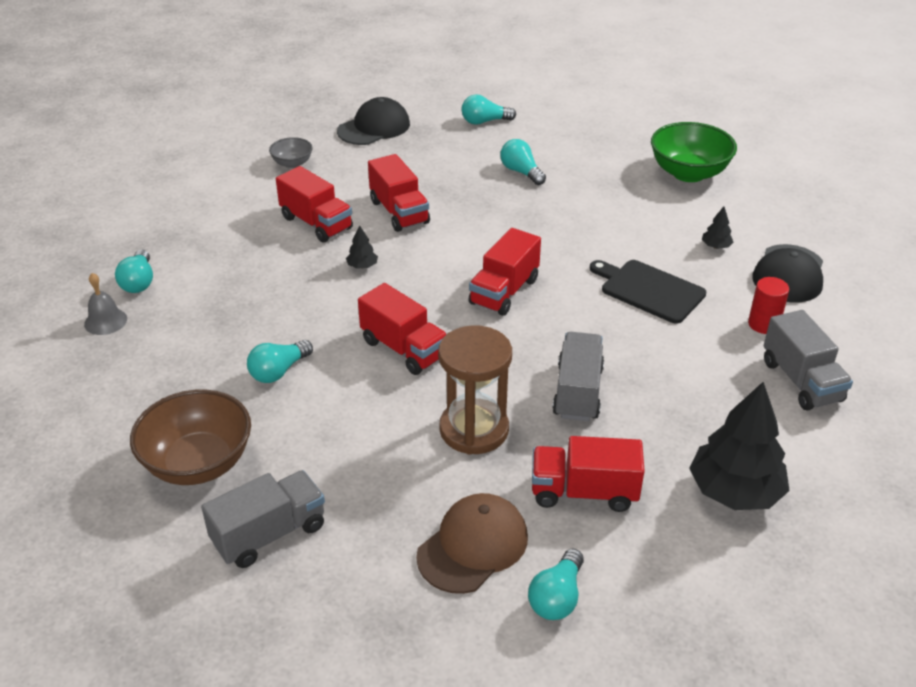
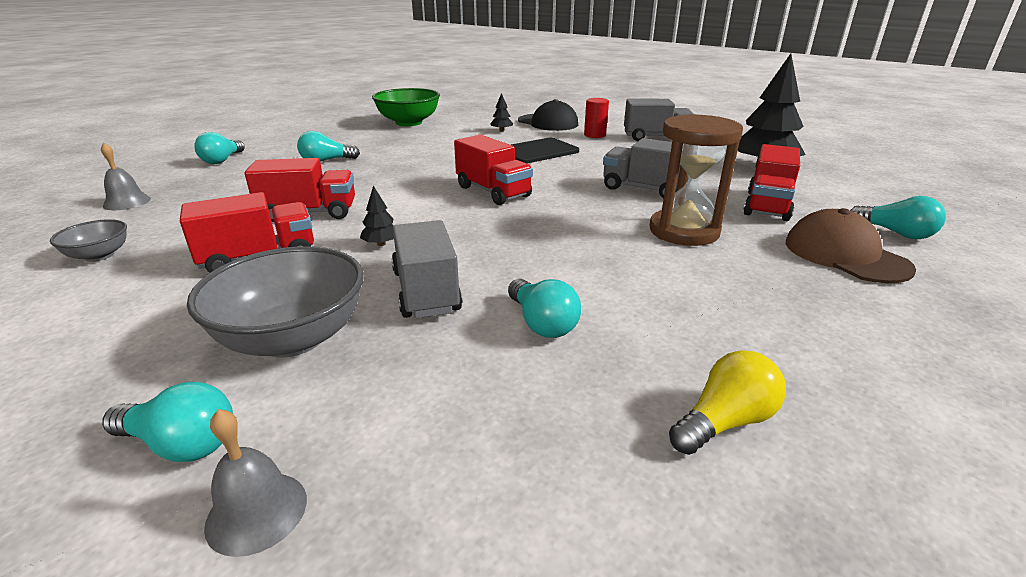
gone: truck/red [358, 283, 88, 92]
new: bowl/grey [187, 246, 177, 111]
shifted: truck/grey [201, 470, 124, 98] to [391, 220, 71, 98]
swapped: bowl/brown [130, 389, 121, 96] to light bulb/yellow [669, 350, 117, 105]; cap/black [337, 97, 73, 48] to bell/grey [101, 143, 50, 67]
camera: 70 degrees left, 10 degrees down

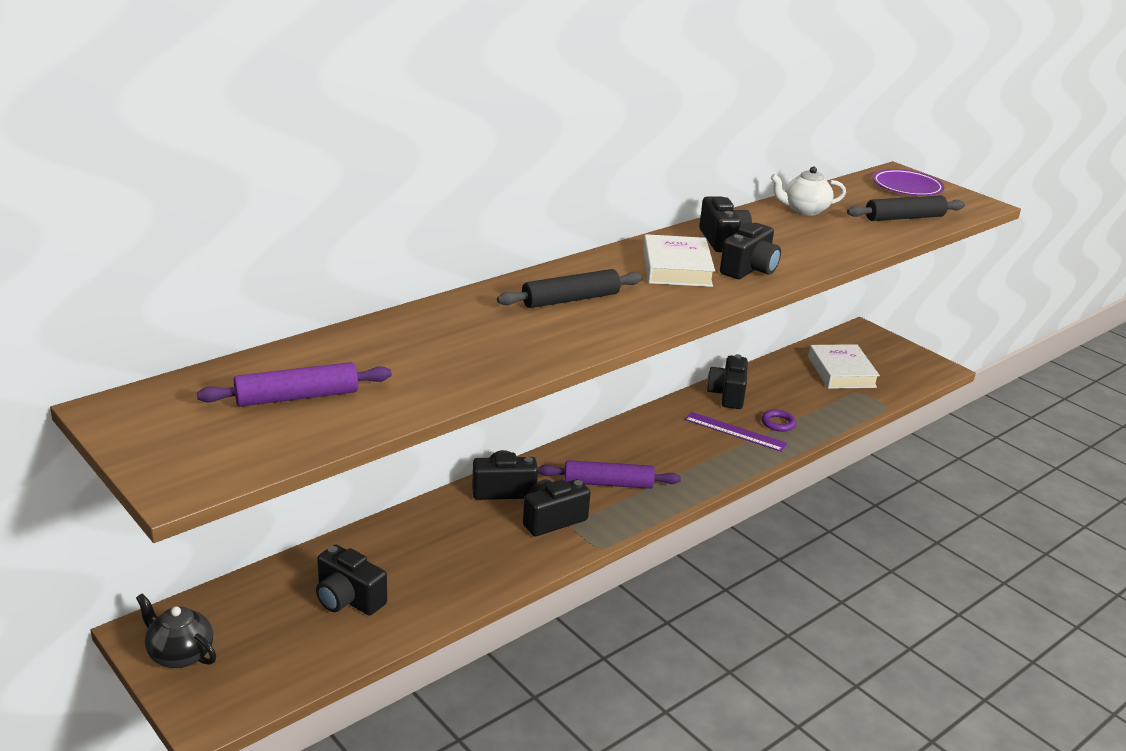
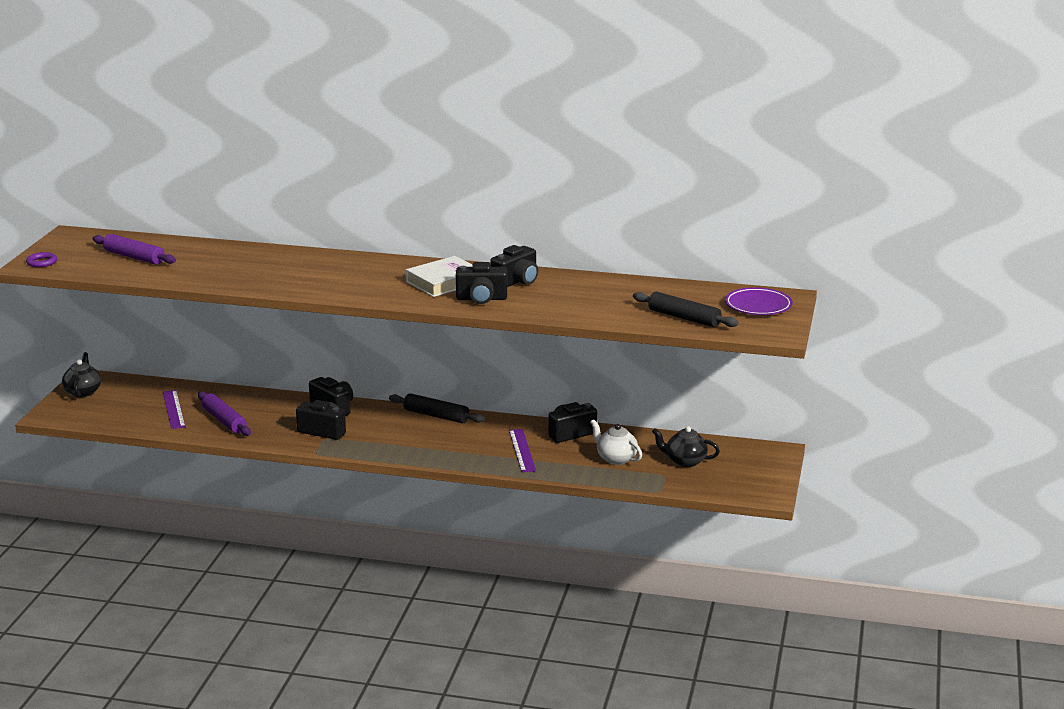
shifted: rolling pin/black [497, 269, 146, 39] to [389, 393, 96, 30]; rolling pin/purple [538, 460, 143, 29] to [198, 391, 53, 45]; ring/purple [761, 409, 35, 23] to [26, 252, 31, 15]; teapot/white [771, 167, 75, 49] to [590, 419, 52, 46]
swapped: camera/black [316, 544, 71, 71] to ruler/purple [163, 390, 22, 39]; book/white [808, 344, 72, 45] to teapot/black [652, 426, 68, 41]
camera: 55 degrees right, 5 degrees down

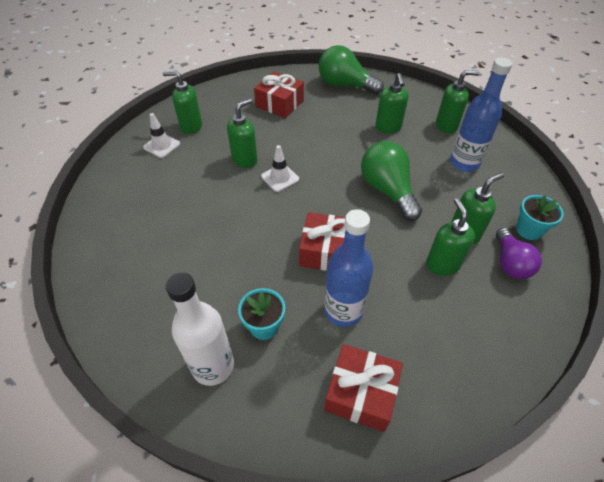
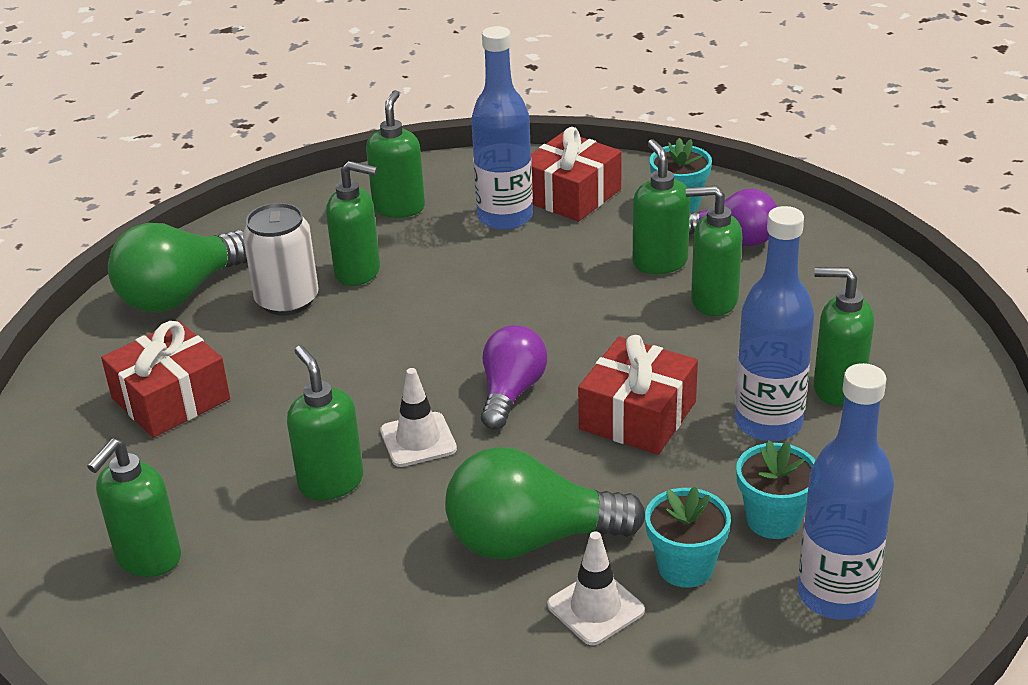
new: can/white [243, 203, 76, 113]; light bulb/purple [481, 325, 66, 104]; flower pot/turquoise [645, 486, 86, 102]; soap dispenser/green [813, 267, 61, 139]
shifted: traffic cone/white [143, 113, 37, 45] to [547, 531, 98, 114]; gift/red [324, 344, 79, 88] to [531, 127, 91, 95]; light bulb/green [361, 141, 61, 80] to [445, 447, 200, 112]
repainted: bottle/white [165, 272, 69, 114] to bottle/blue [798, 363, 96, 257]
camera: 70 degrees left, 15 degrees down

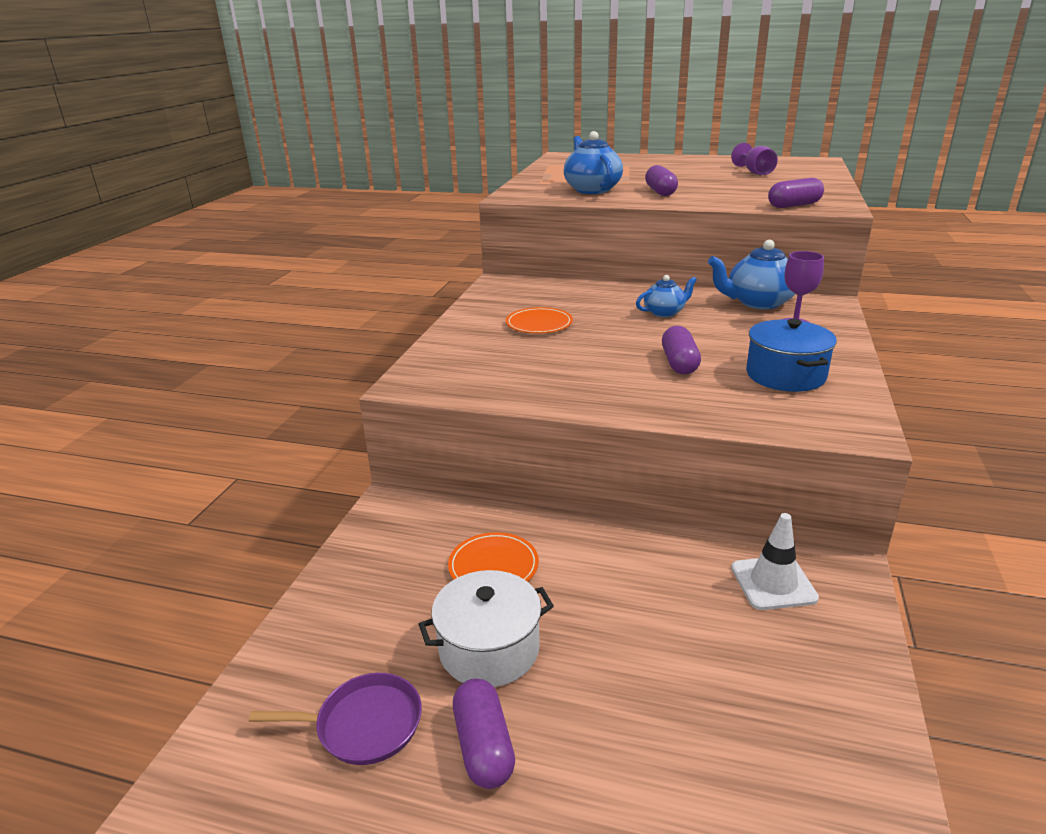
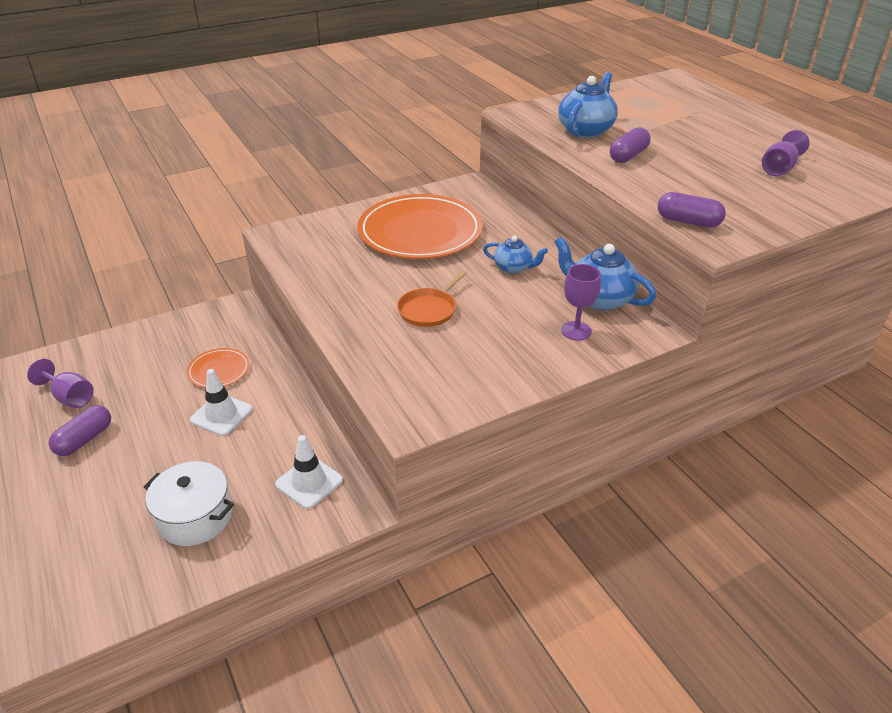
gone: pot/blue [746, 319, 91, 73]
new: traffic cone/white [190, 369, 62, 67]
shifted: pot/white [418, 570, 136, 117] to [144, 461, 90, 85]
swapped: pan/purple [249, 673, 173, 92] to goblet/purple [27, 359, 67, 49]; capsule/purple [662, 326, 39, 49] to pan/orange [397, 270, 70, 57]
scaled: plate/orange [506, 307, 67, 26] = [357, 194, 126, 65] x2.19
camera: 45 degrees right, 10 degrees up

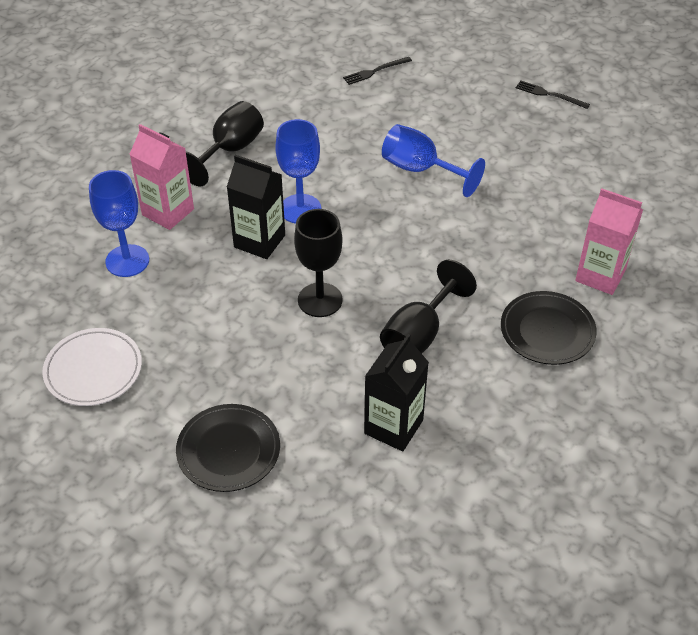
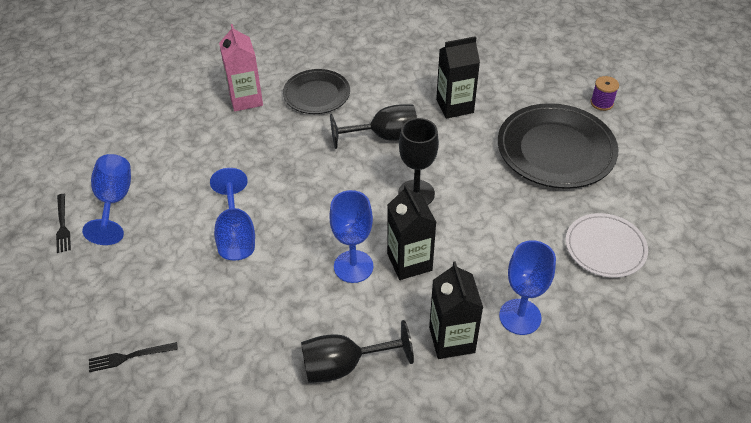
new: goblet/blue [82, 154, 49, 91]; spool/purple [591, 76, 28, 35]
repainted: carton/pink [129, 124, 65, 106] to carton/black [429, 261, 54, 98]
rotated: fork/black [343, 57, 69, 28] = [89, 342, 89, 30] 150 degrees clockwise
scaled: plate/black [176, 404, 104, 88] = [498, 103, 120, 86] x1.64
camera: 135 degrees left, 0 degrees up

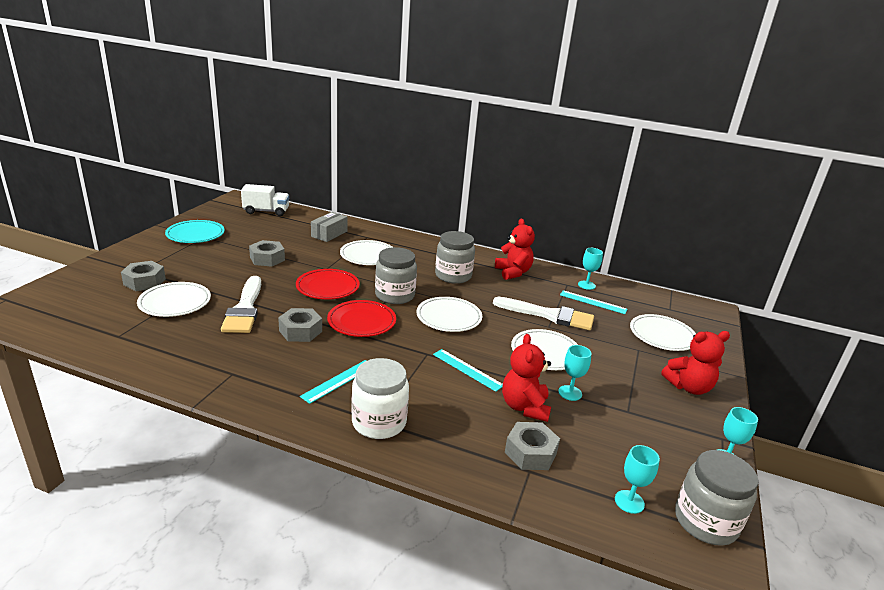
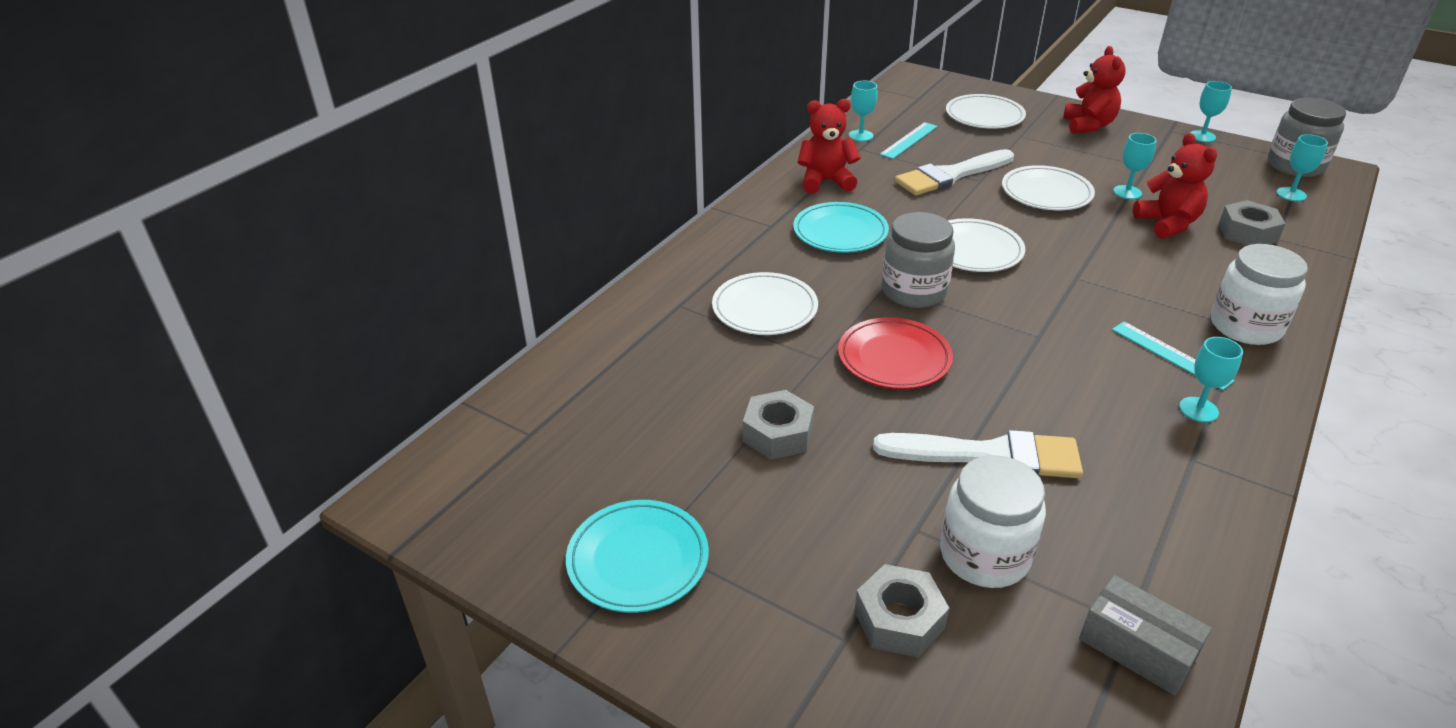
gone: truck/white [241, 184, 48, 32]; nut/grey [278, 308, 44, 34]; plate/red [327, 300, 69, 37]; ruler/turquoise [433, 349, 70, 43]
new: goblet/turquoise [1179, 337, 64, 85]
shifted: box/grey [311, 212, 37, 30] to [1079, 575, 133, 120]
swapped: plate/white [137, 282, 74, 35] to jar/white [940, 455, 106, 133]; jar/grey [435, 231, 40, 53] to plate/turquoise [793, 202, 96, 51]
rotated: brush/white [493, 297, 101, 33] = [895, 149, 119, 46] 150 degrees counterclockwise; teddy bear/red [502, 334, 49, 88] = [1133, 133, 84, 106] 120 degrees counterclockwise
camera: 75 degrees left, 10 degrees up

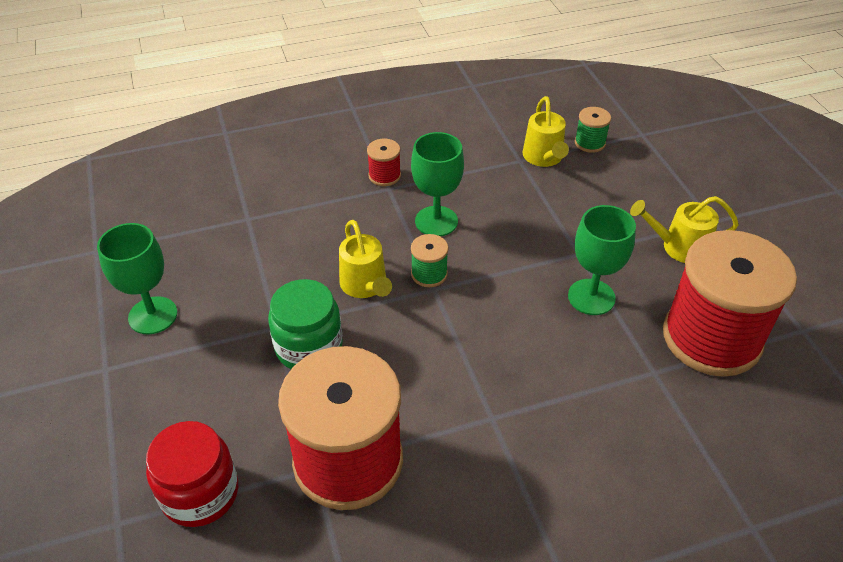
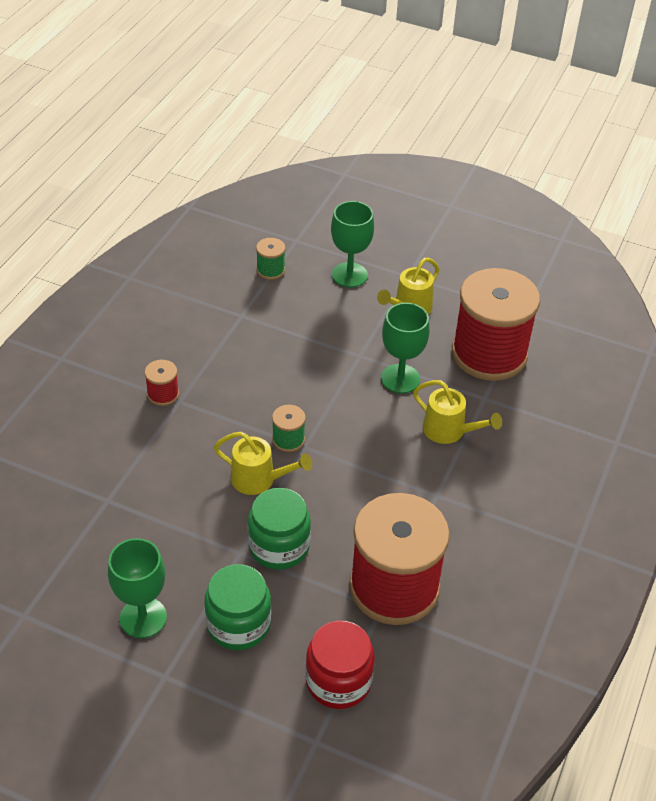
new: jar/green [204, 564, 67, 86]
shifted: goblet/green [411, 132, 53, 104] to [331, 201, 43, 87]; watering can/yellow [523, 96, 46, 71] to [413, 380, 89, 64]
camera: 50 degrees left, 0 degrees up

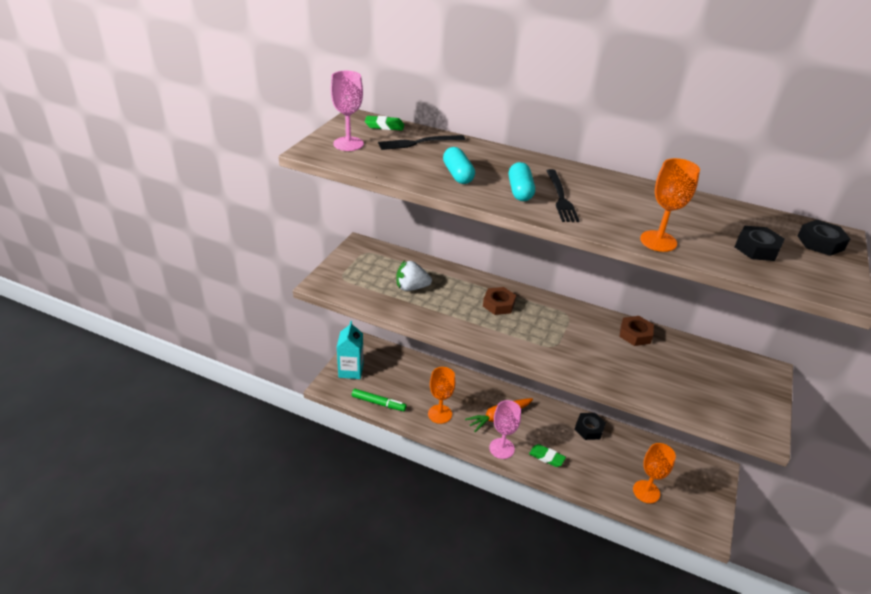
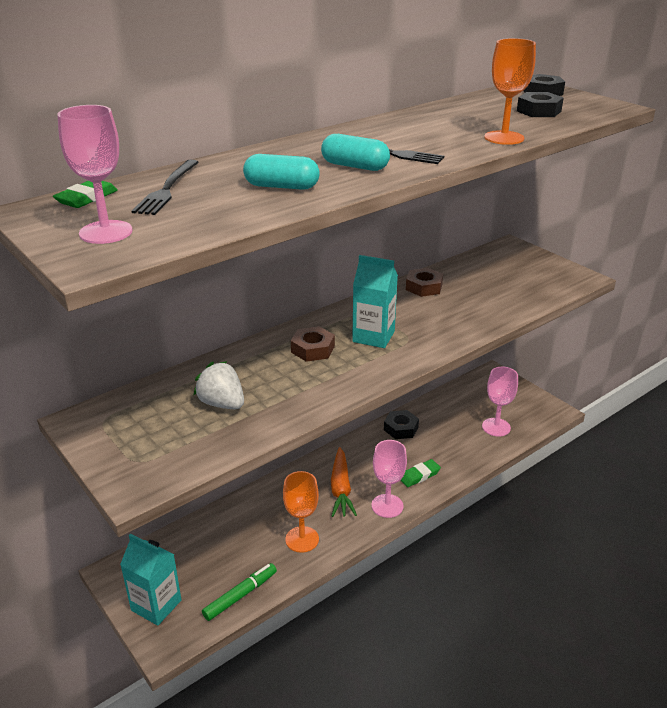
new: carton/turquoise [352, 255, 46, 93]
repainted: goblet/orange [633, 443, 43, 60] to goblet/pink [482, 367, 36, 70]
rotated: strawberry/white [396, 260, 36, 31] = [193, 361, 51, 48] 105 degrees clockwise
camera: 60 degrees left, 5 degrees down

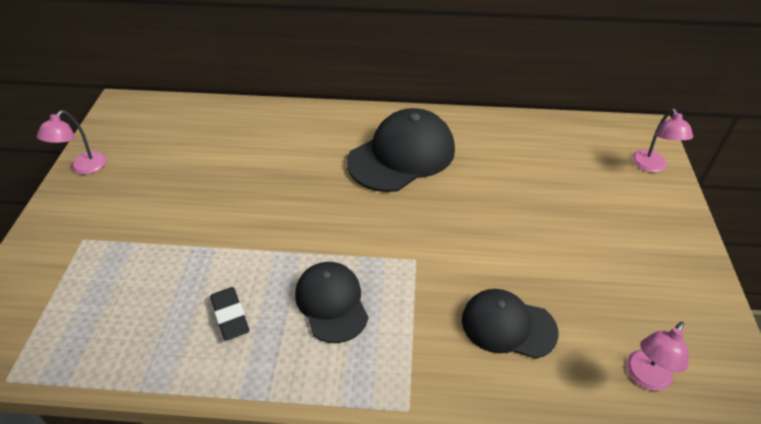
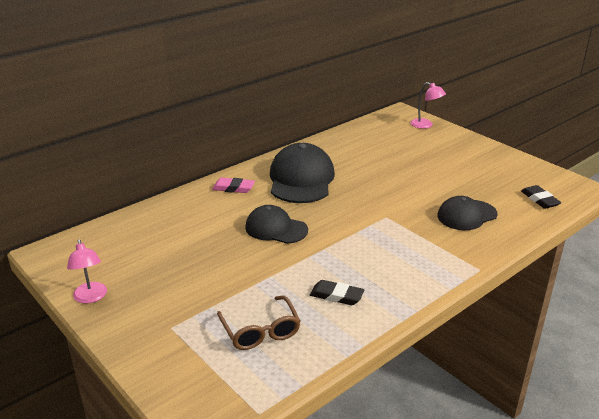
new: eraser/pink [212, 178, 43, 15]; glasses/brown [217, 296, 84, 54]
shifted: cap/black [295, 262, 73, 81] to [245, 205, 63, 39]
swapped: lamp/pink [626, 321, 63, 70] to eraser/black [521, 185, 40, 24]
camera: 45 degrees left, 15 degrees down

